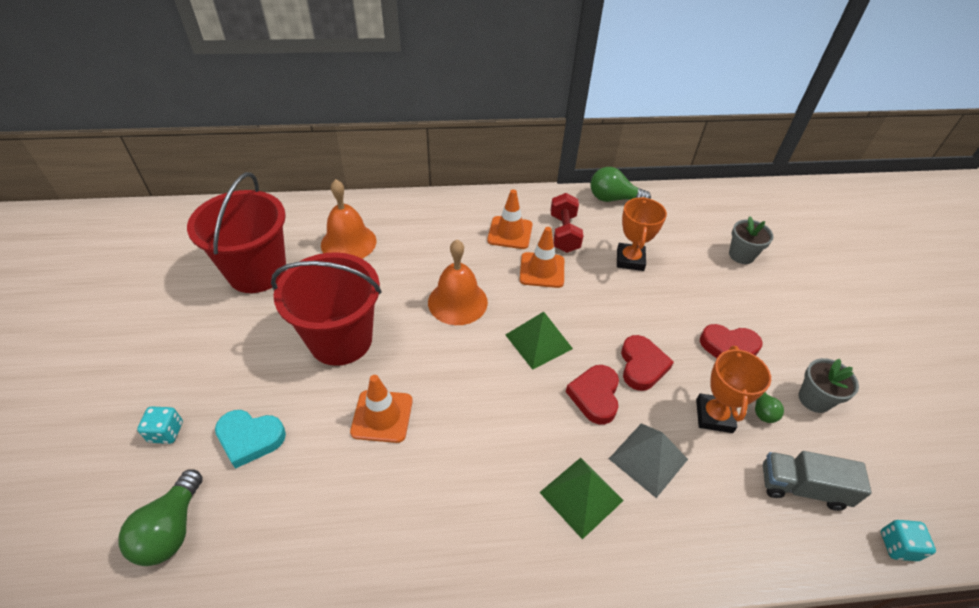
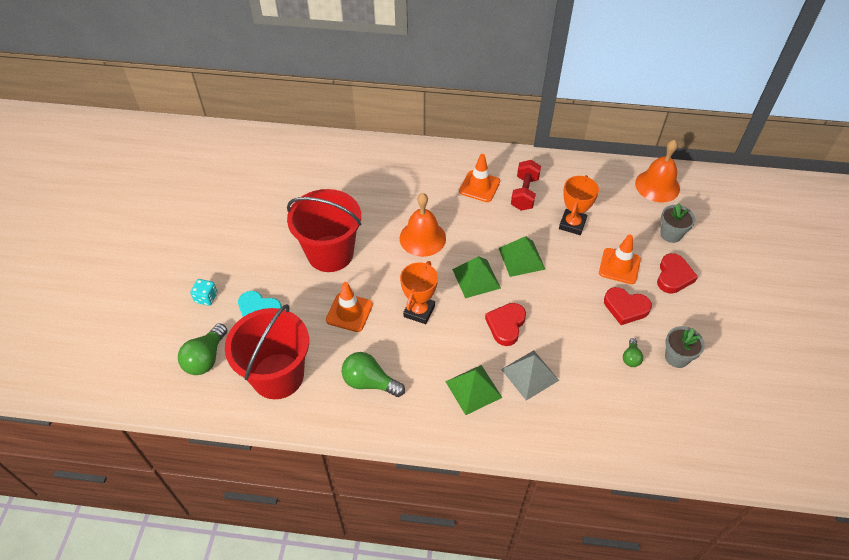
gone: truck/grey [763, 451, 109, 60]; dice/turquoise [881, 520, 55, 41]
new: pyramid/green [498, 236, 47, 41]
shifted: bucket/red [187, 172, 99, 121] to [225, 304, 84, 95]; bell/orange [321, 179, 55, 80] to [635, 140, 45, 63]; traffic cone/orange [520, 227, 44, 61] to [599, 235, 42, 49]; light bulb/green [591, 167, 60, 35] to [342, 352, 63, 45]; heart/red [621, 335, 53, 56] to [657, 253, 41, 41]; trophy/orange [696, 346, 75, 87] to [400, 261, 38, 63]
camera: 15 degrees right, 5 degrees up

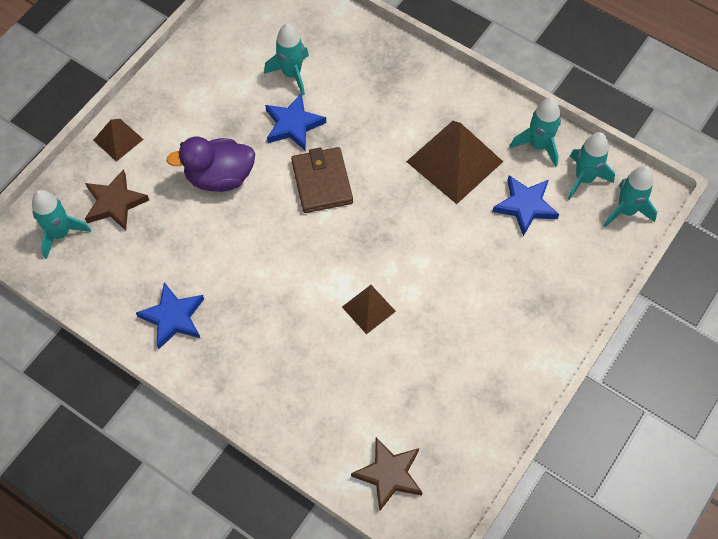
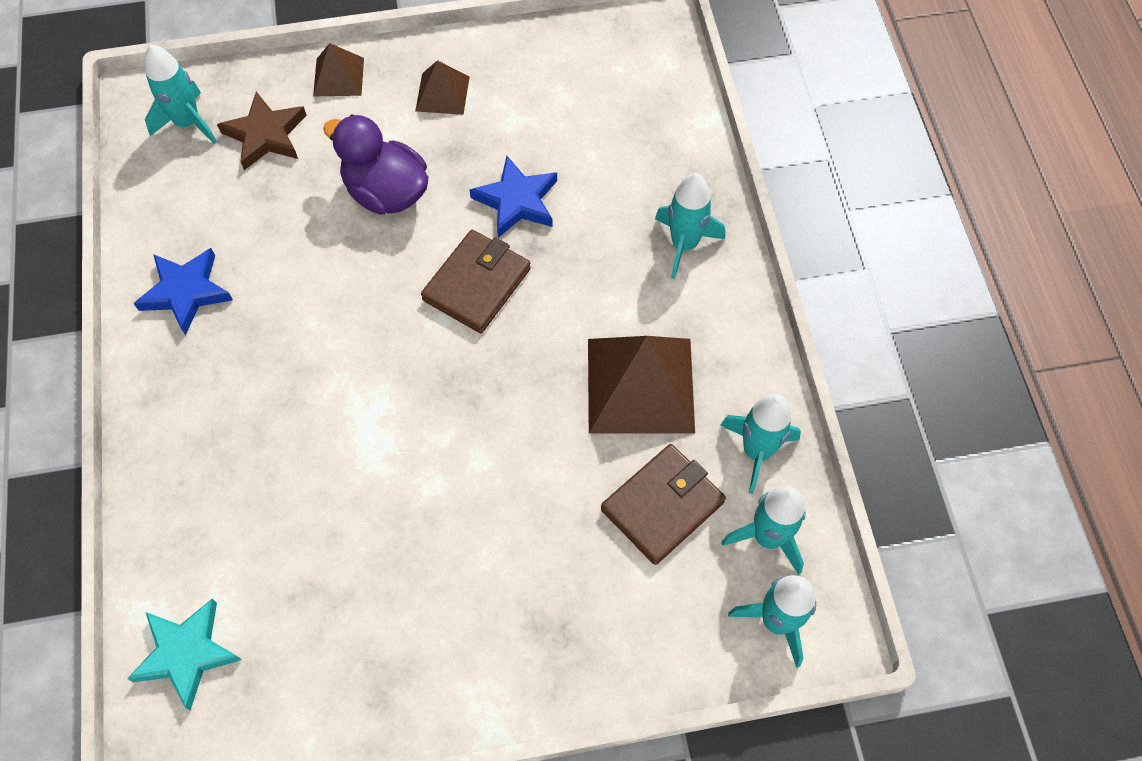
shifted: rocket/turquoise [264, 23, 45, 72] to [655, 173, 70, 106]; pyramid/brown [342, 285, 54, 49] to [415, 60, 55, 55]
swapped: star/blue [492, 175, 67, 61] to wallet/brown [601, 444, 125, 121]
repainted: star/brown [351, 437, 72, 74] to star/turquoise [127, 599, 115, 112]
camera: 45 degrees right, 0 degrees up

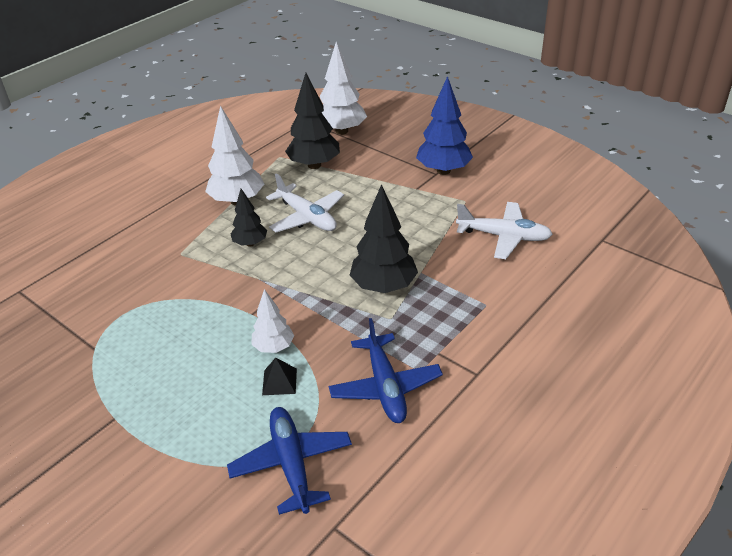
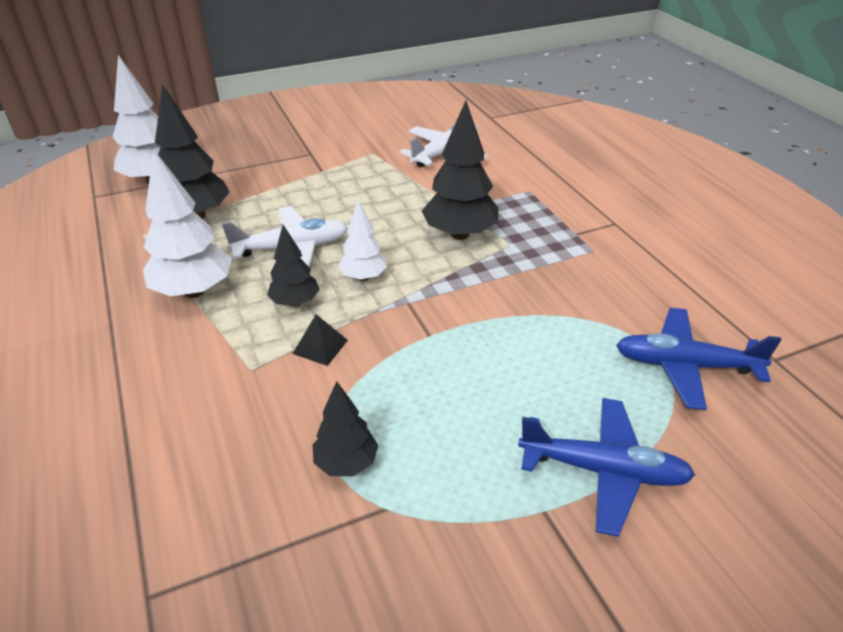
gone: tree/blue [416, 76, 57, 99]
new: tree/black [313, 381, 65, 95]
shifted: tree/white [251, 289, 43, 64] to [338, 200, 49, 81]; pyramid/black [262, 358, 35, 37] to [293, 314, 55, 52]; plane/blue [329, 318, 114, 105] to [518, 398, 177, 139]
camera: 65 degrees left, 0 degrees up

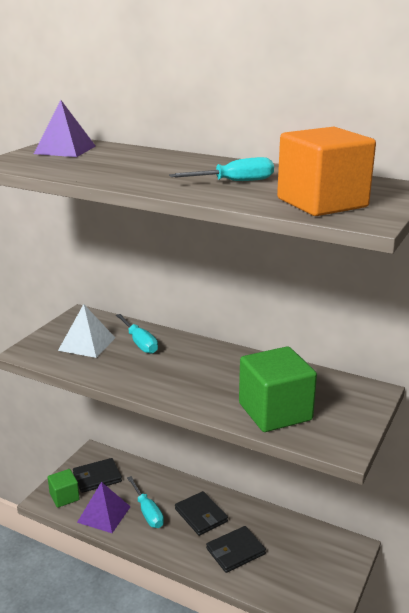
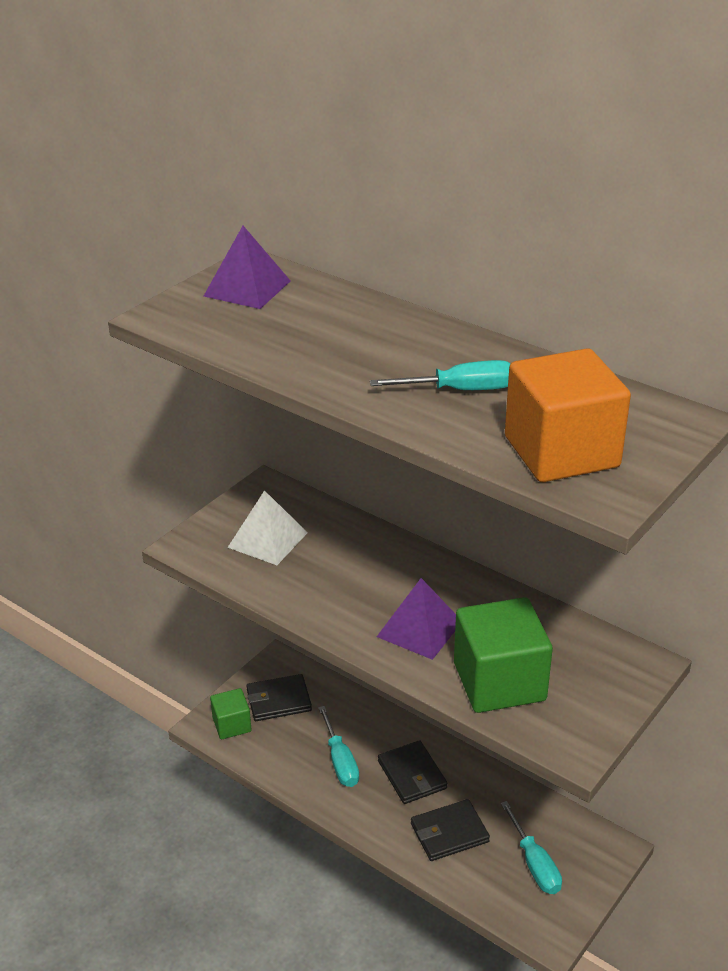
shifted: pyramid/purple [77, 482, 54, 51] to [377, 578, 79, 82]; screwdriver/turquoise [116, 314, 42, 40] to [500, 801, 62, 93]
camera: 10 degrees right, 10 degrees up

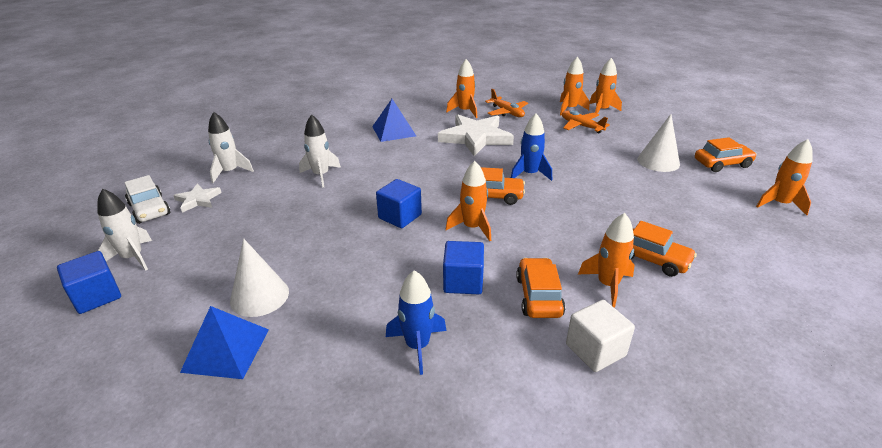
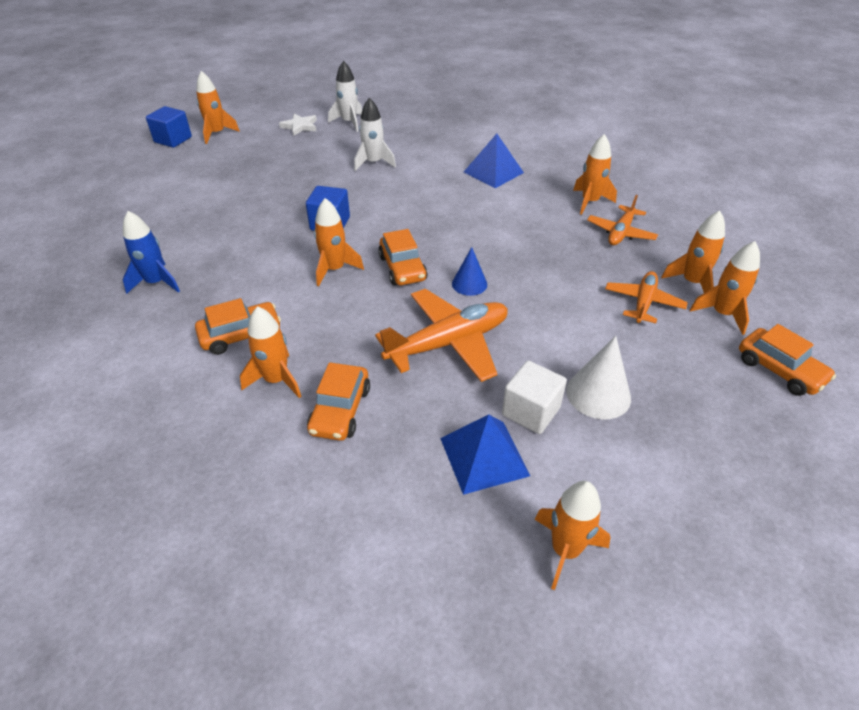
gone: car/white [124, 175, 46, 49]; cone/white [230, 238, 59, 79]; star/white [438, 114, 76, 42]; cube/blue [443, 241, 41, 53]
new: plane/orange [375, 289, 133, 93]
shifted: pyramid/blue [180, 306, 89, 73] to [440, 415, 90, 80]; cube/white [566, 300, 69, 72] to [502, 360, 65, 74]; car/orange [695, 137, 62, 35] to [739, 324, 97, 72]
swapped: rocket/blue [511, 113, 41, 68] to cone/blue [452, 247, 35, 49]
repainted: rocket/white [97, 188, 55, 83] to rocket/orange [196, 71, 44, 73]
camera: 65 degrees right, 10 degrees up

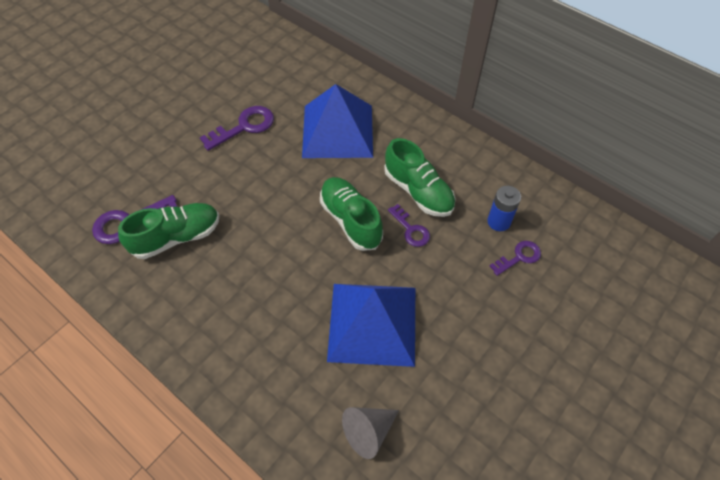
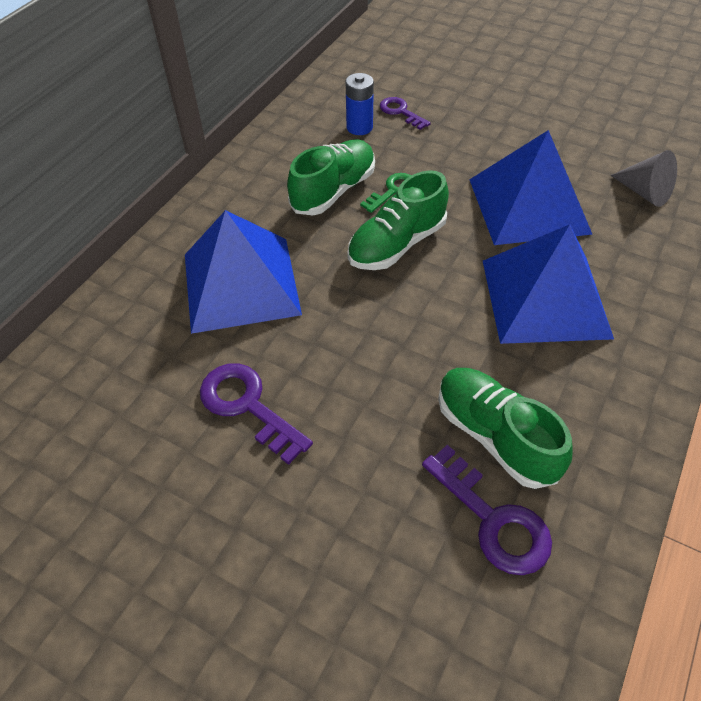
new: pyramid/blue [483, 224, 131, 120]
repainted: key/purple [388, 204, 42, 43] to key/green [360, 173, 51, 40]
camera: 100 degrees left, 5 degrees down

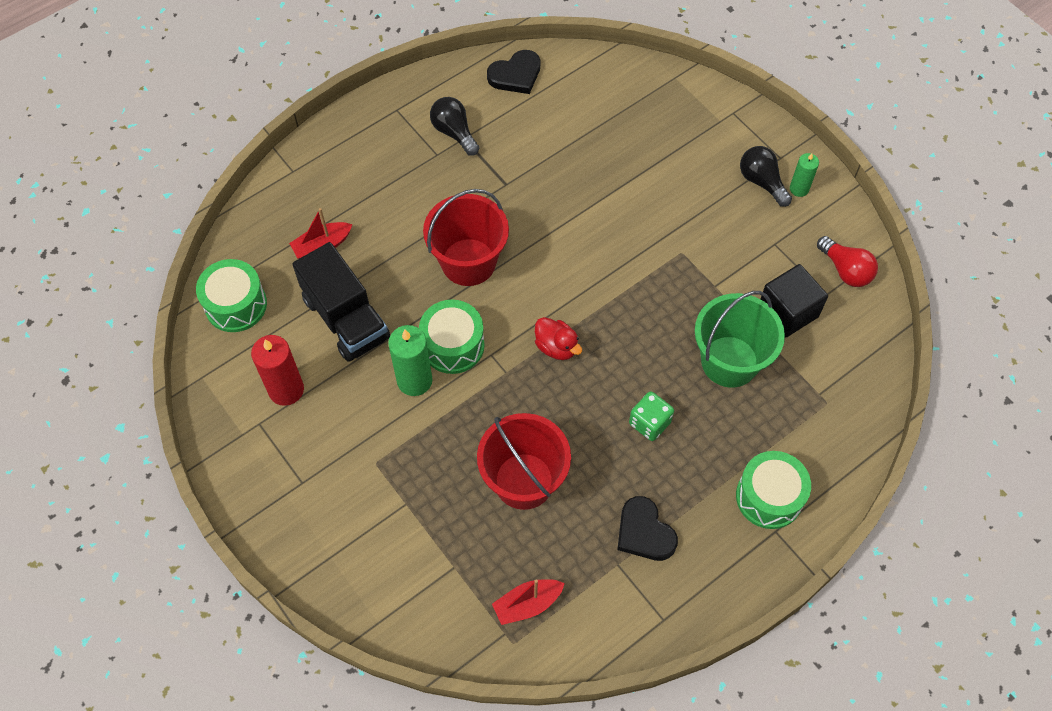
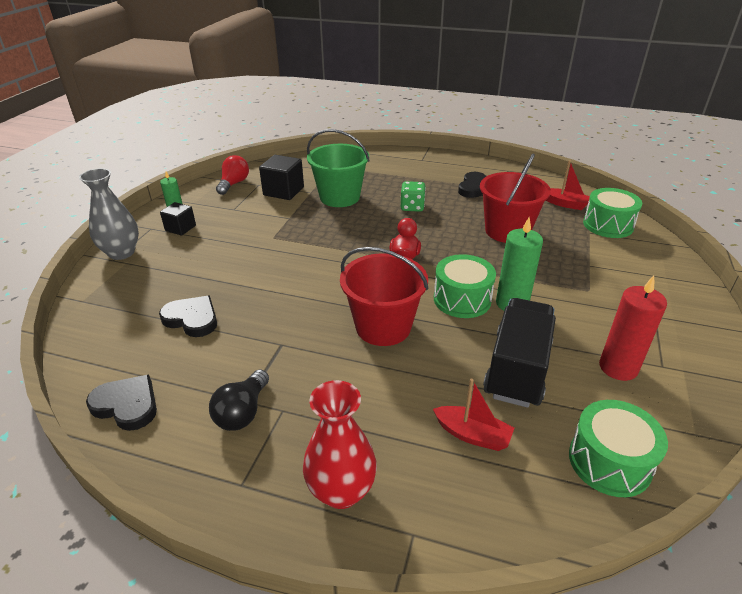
new: vase/grey [79, 168, 60, 92]; heart/black [159, 296, 58, 41]; vase/red [303, 380, 74, 129]
shifted: drum/green [736, 451, 75, 78] to [583, 188, 59, 50]
swapped: light bulb/black [740, 146, 52, 61] to cube/black [160, 202, 36, 33]
camera: 125 degrees left, 25 degrees down

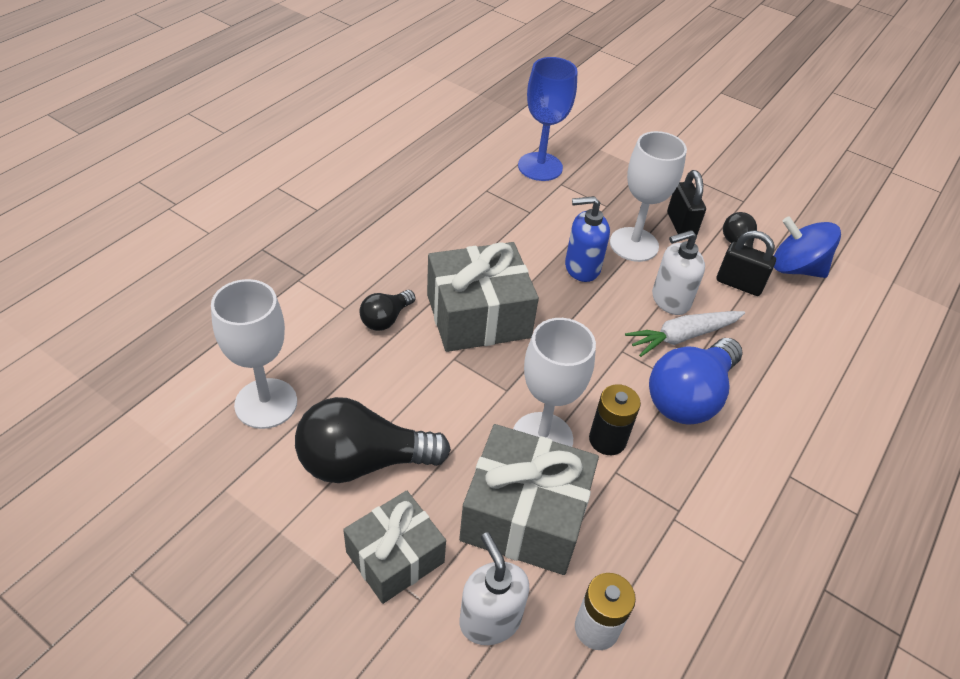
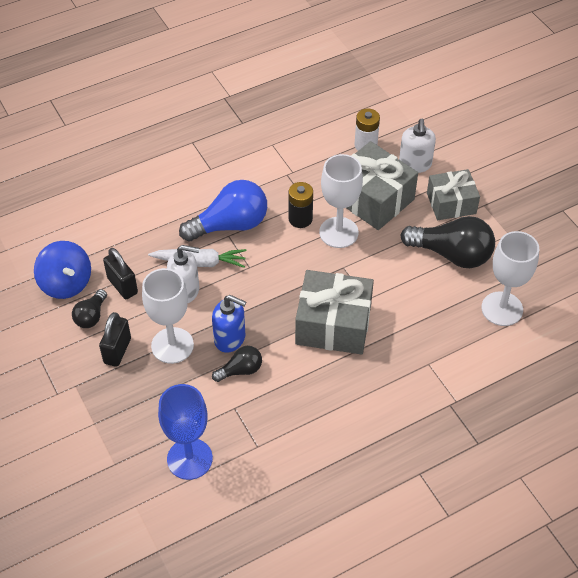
shifted: light bulb/black [359, 290, 56, 41] to [212, 346, 50, 36]
camera: 150 degrees left, 5 degrees up

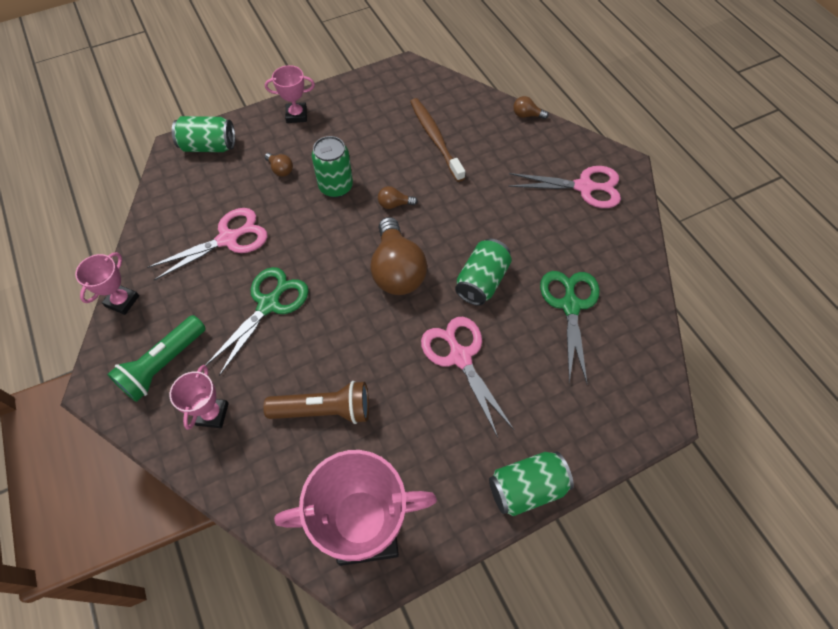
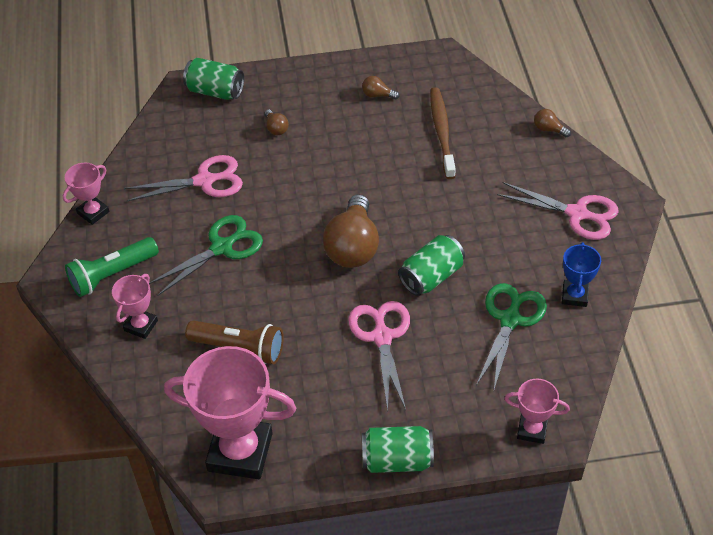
gone: can/green [312, 136, 41, 62]
new: trophy/blue [562, 242, 39, 65]
shifted: trophy/pink [265, 65, 50, 58] to [504, 378, 66, 66]; light bulb/brown [378, 186, 40, 23] to [362, 76, 38, 23]
camera: 20 degrees right, 10 degrees down

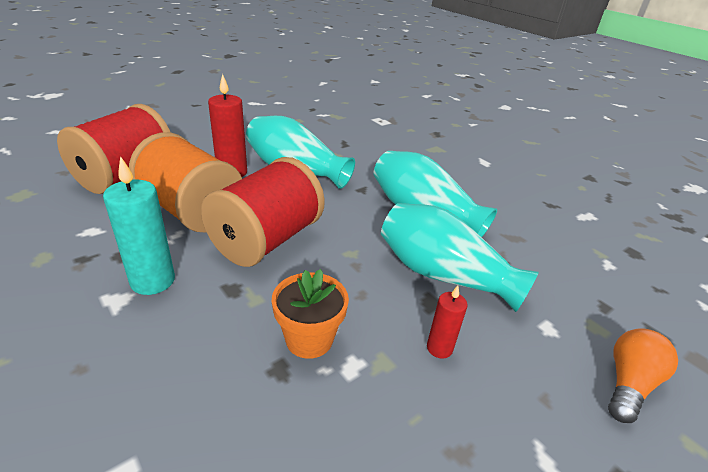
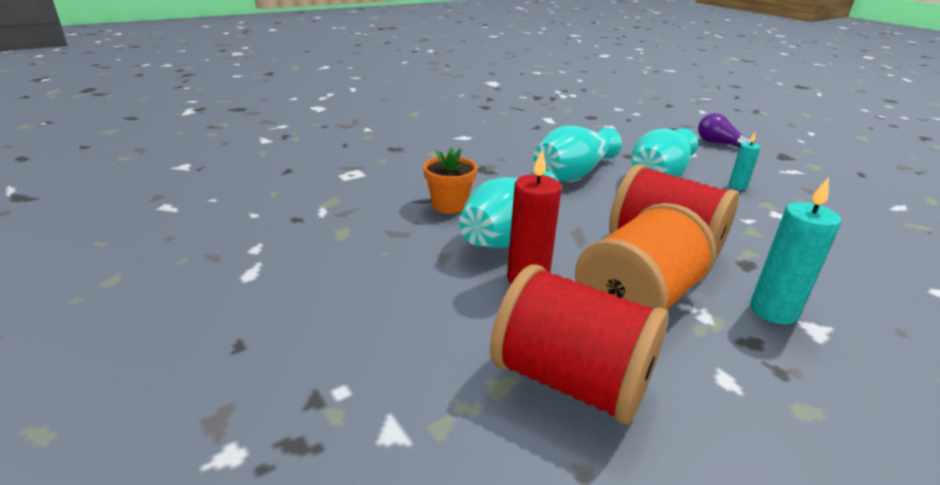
shifted: flower pot/orange [272, 269, 77, 90] to [423, 147, 54, 67]
repainted: candle/red [427, 285, 40, 74] to candle/turquoise [729, 132, 31, 58]; light bulb/orange [608, 328, 70, 95] to light bulb/purple [698, 113, 57, 35]
camera: 85 degrees left, 5 degrees down

